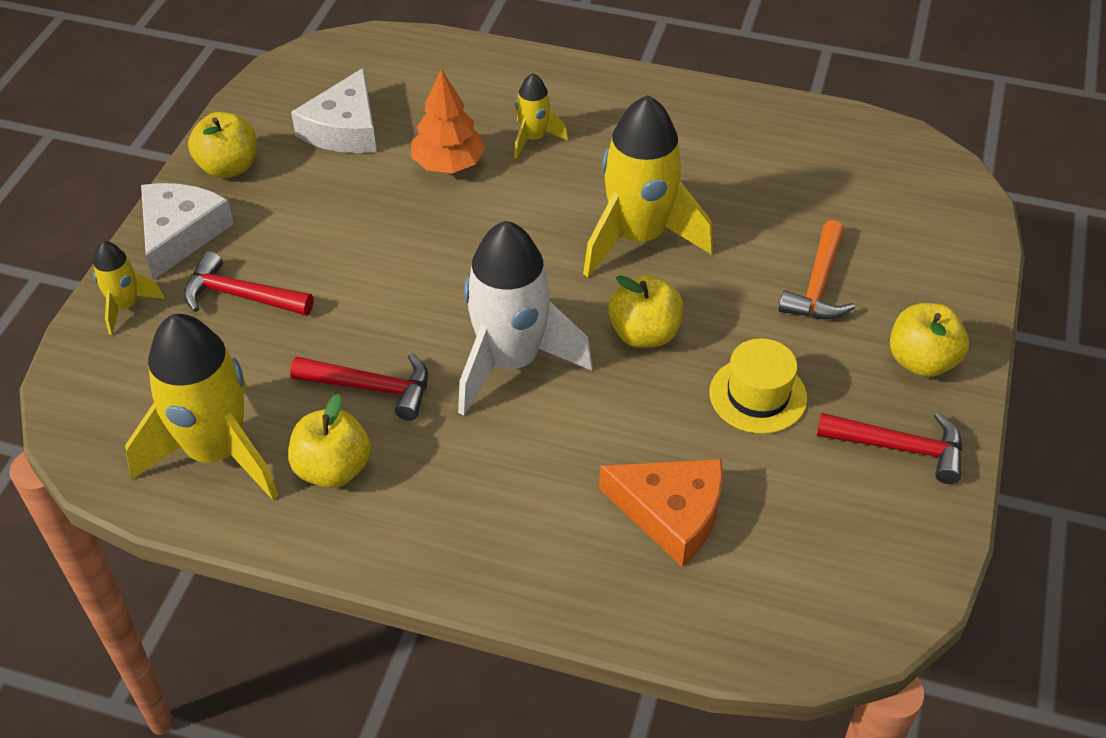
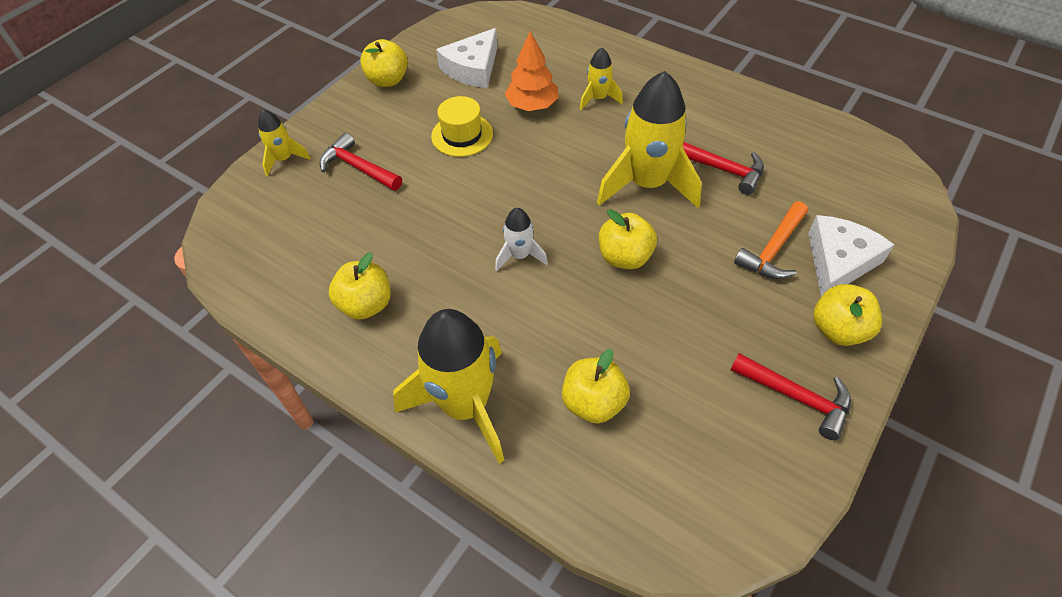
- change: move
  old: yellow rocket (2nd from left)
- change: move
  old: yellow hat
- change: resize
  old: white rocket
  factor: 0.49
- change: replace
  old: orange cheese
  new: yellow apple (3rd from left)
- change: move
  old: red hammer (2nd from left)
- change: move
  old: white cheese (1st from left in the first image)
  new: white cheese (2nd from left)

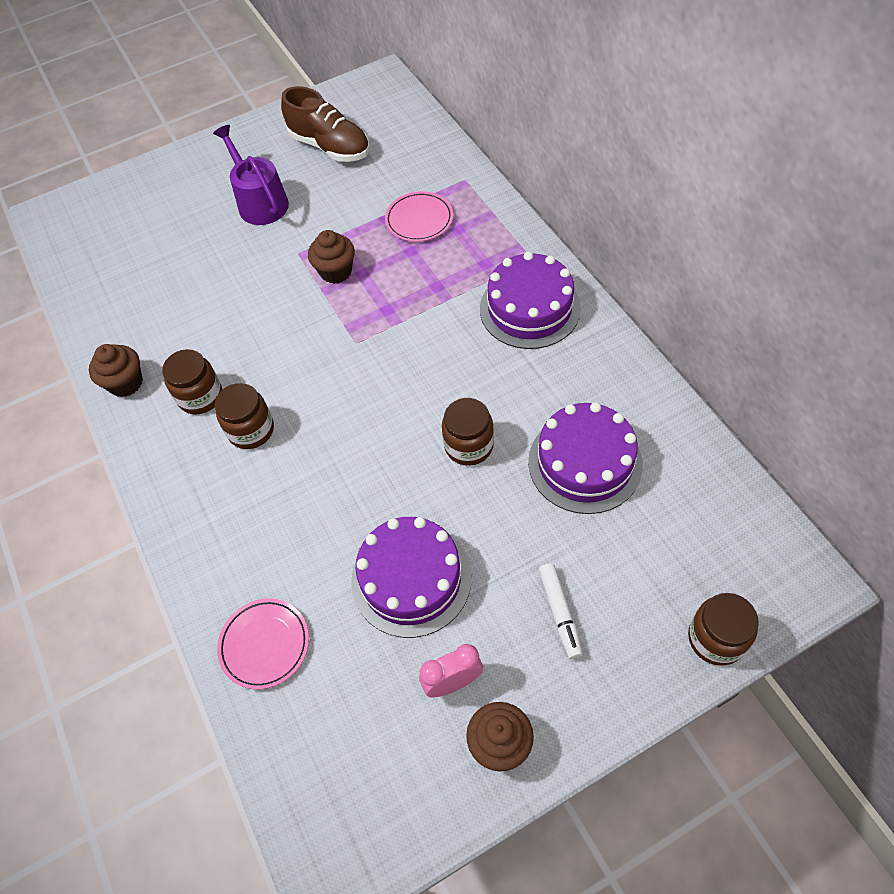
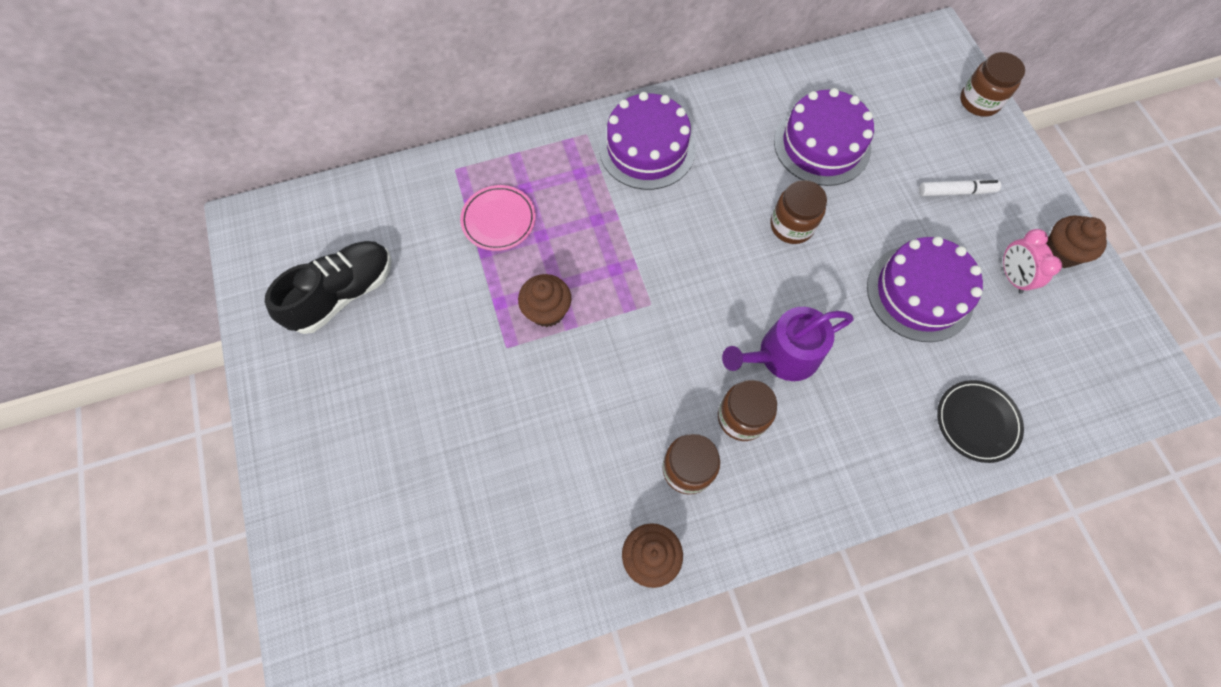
- change: recolor
  old: brown shoe
  new: black shoe
- change: move
  old: purple watering can
- change: recolor
  old: pink plate (1st from left)
  new: black plate

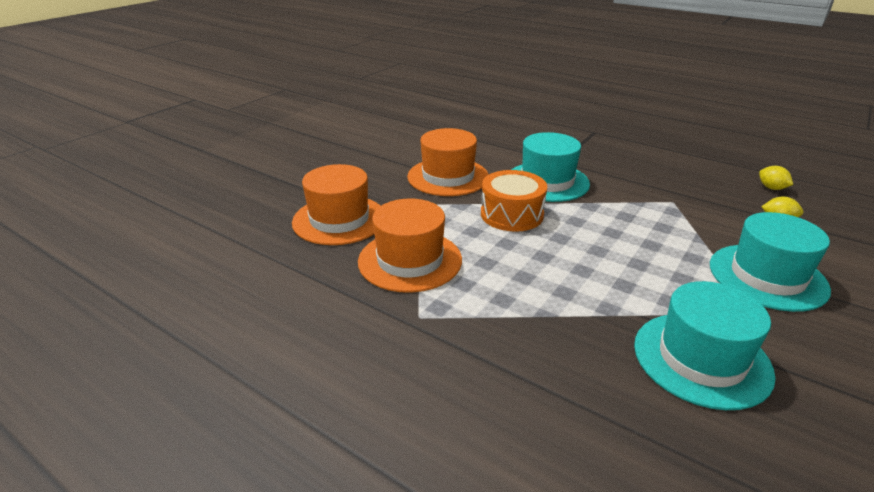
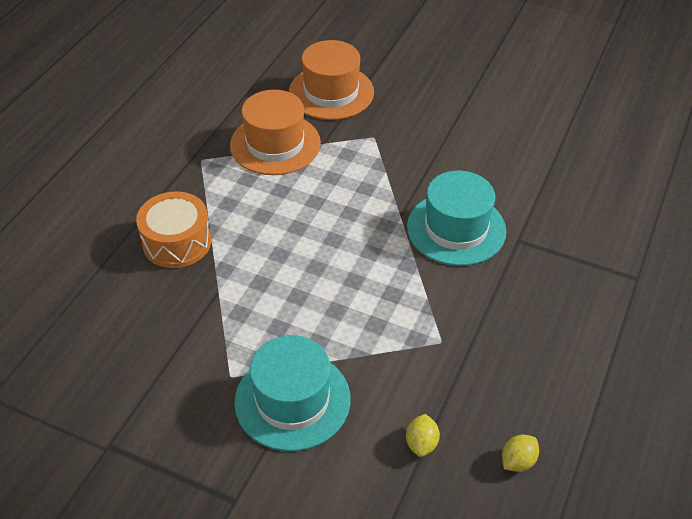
- change: move
  old: orange drum
- change: delete
  old: orange hat (3rd from left)
- change: delete
  old: turquoise hat (2nd from left)

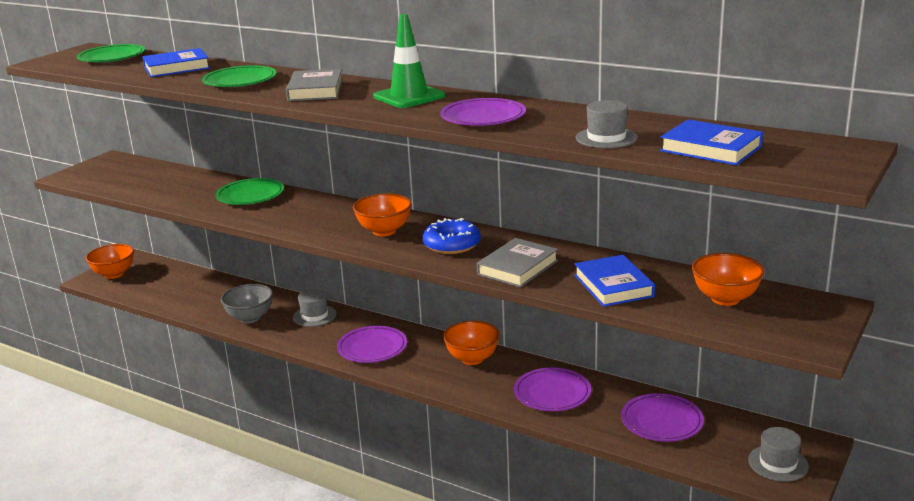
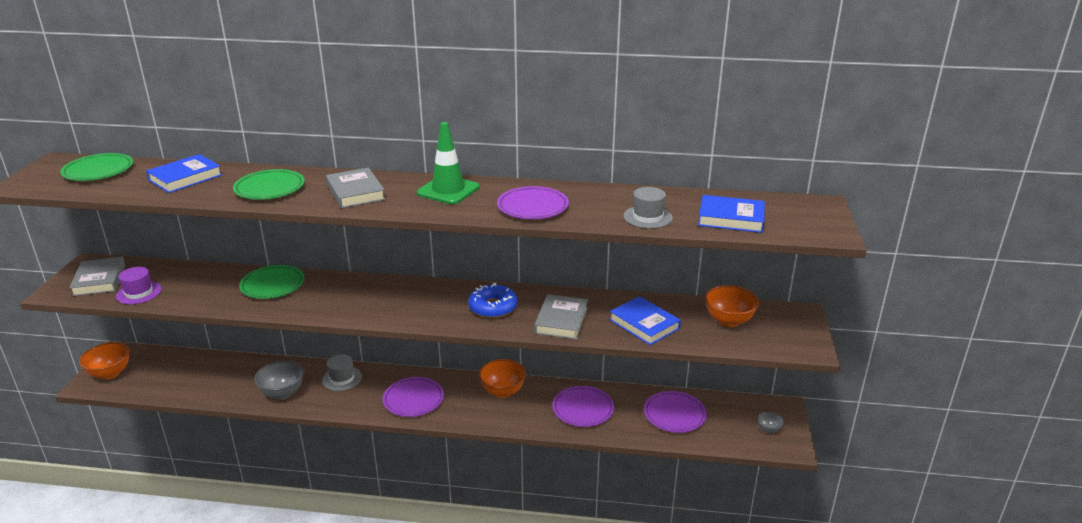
- change: insert
  new: grey book (1st from left)
- change: insert
  new: purple hat
- change: replace
  old: grey hat (3rd from left)
  new: grey bowl (2nd from left)
- change: delete
  old: orange bowl (2nd from left)

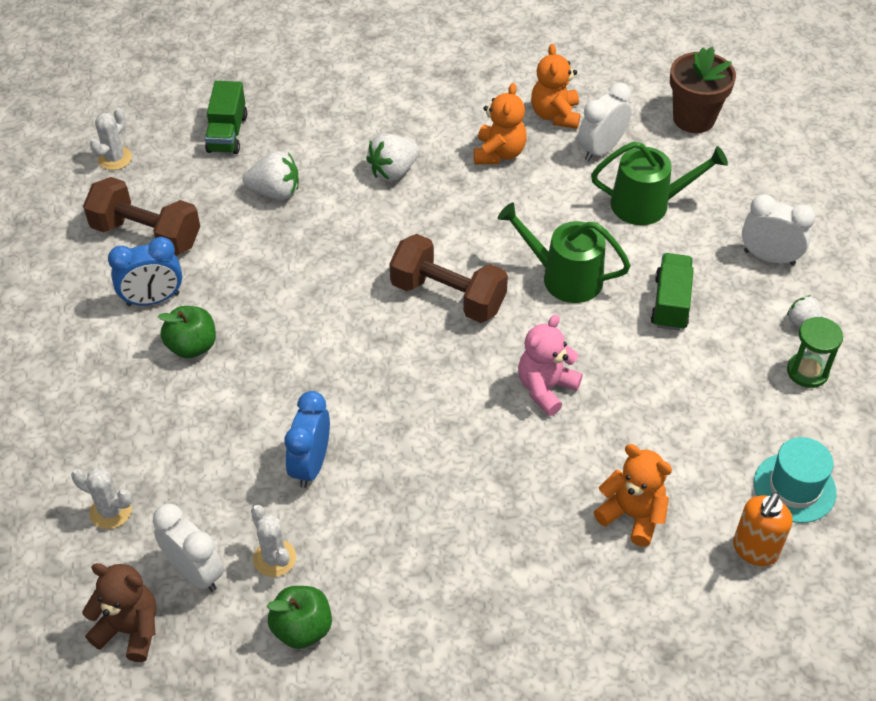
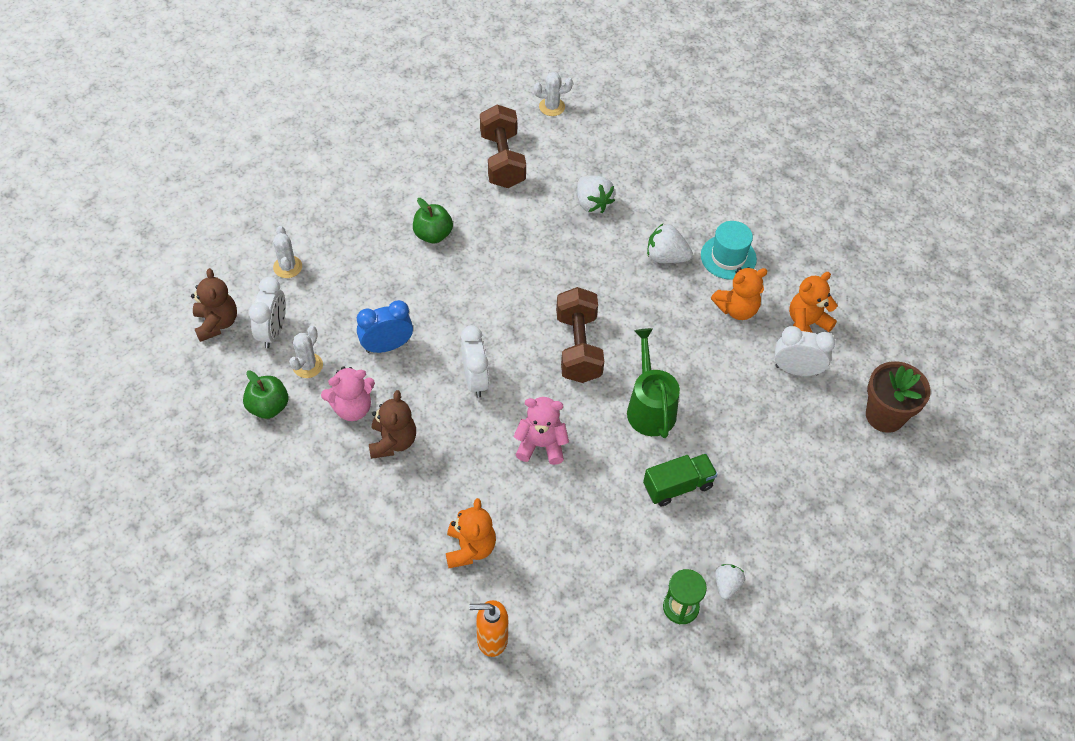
- change: insert
  new: pink teddy bear (1st from left)
- change: insert
  new: brown teddy bear (2nd from left)
- change: move
  old: white clock (3rd from left in the first image)
  new: white clock (2nd from left)
- change: move
  old: turquoise hat
- change: delete
  old: blue clock (1st from left)
- change: delete
  old: green truck (1st from left)
- change: delete
  old: green watering can (2nd from left)

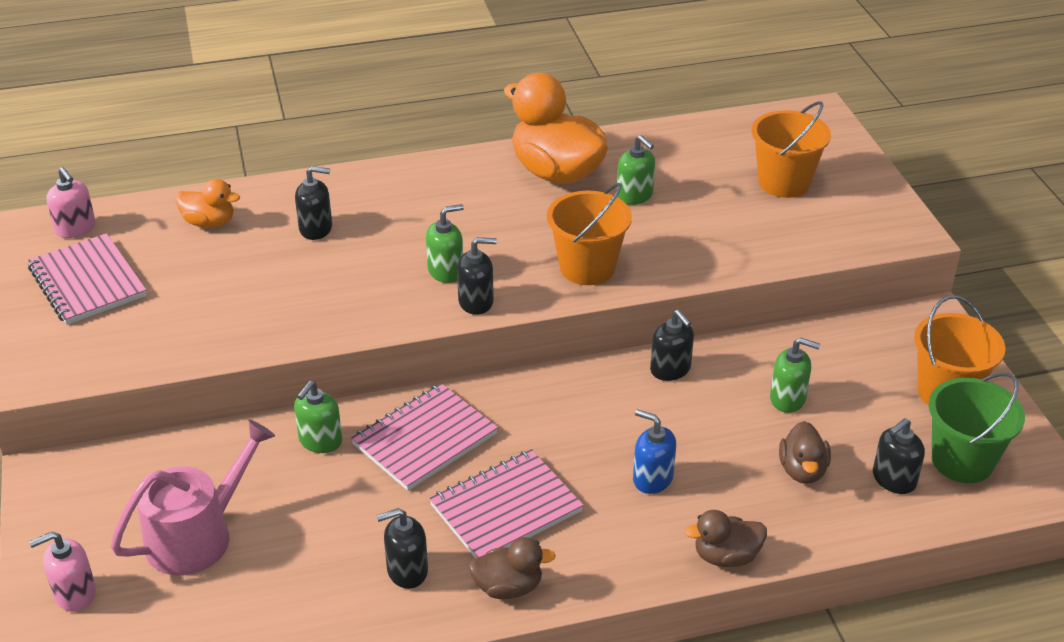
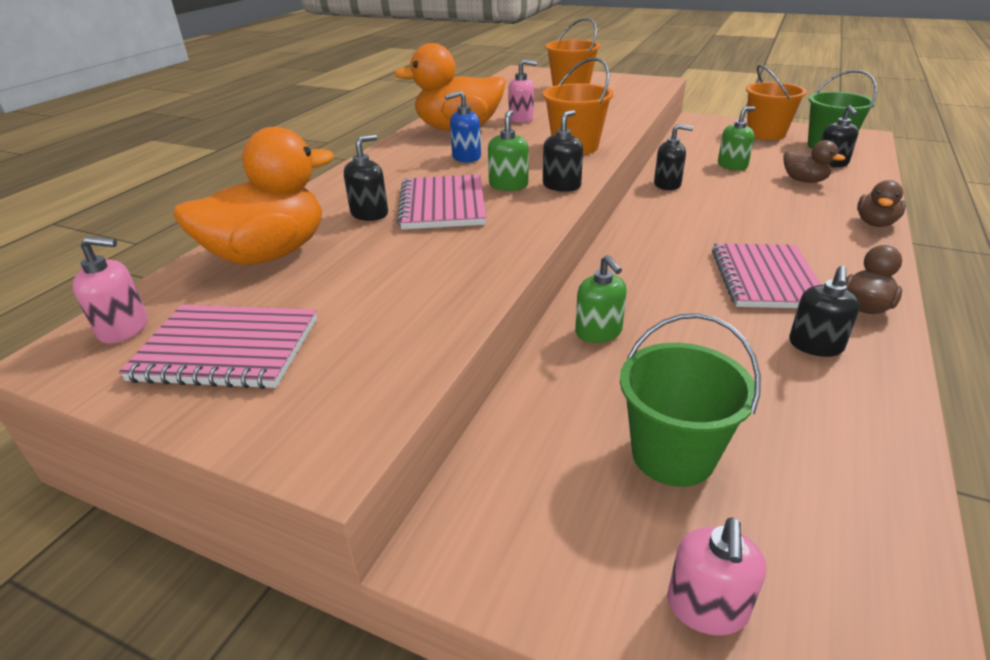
- change: resize
  old: orange duck (1st from left)
  factor: 1.97
- change: move
  old: pink notebook (2nd from left)
- change: move
  old: blue soap dispenser
- change: recolor
  old: green soap dispenser (3rd from left)
  new: pink soap dispenser (2nd from left)
- change: replace
  old: pink watering can
  new: green bucket (1st from left)

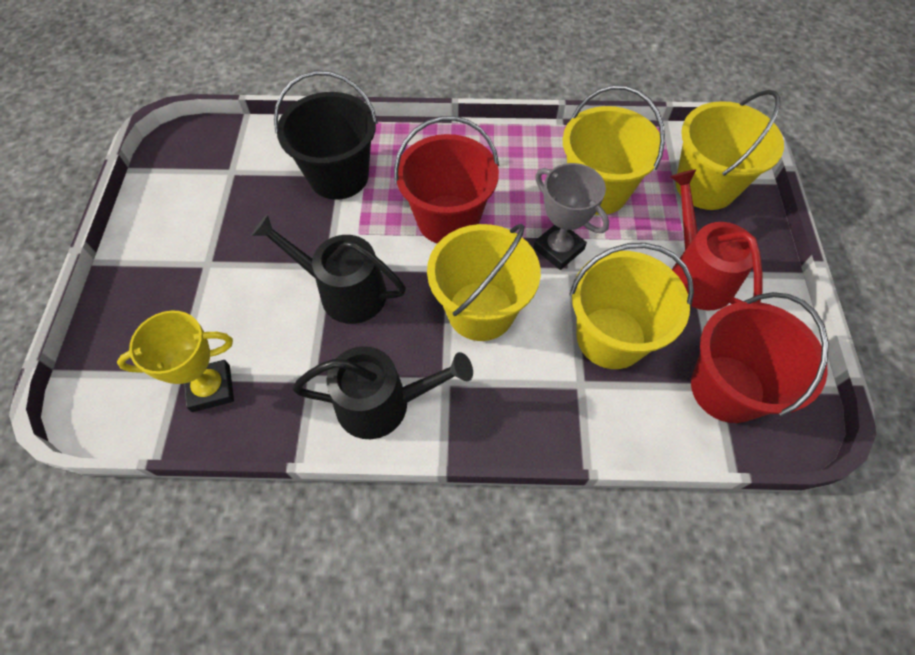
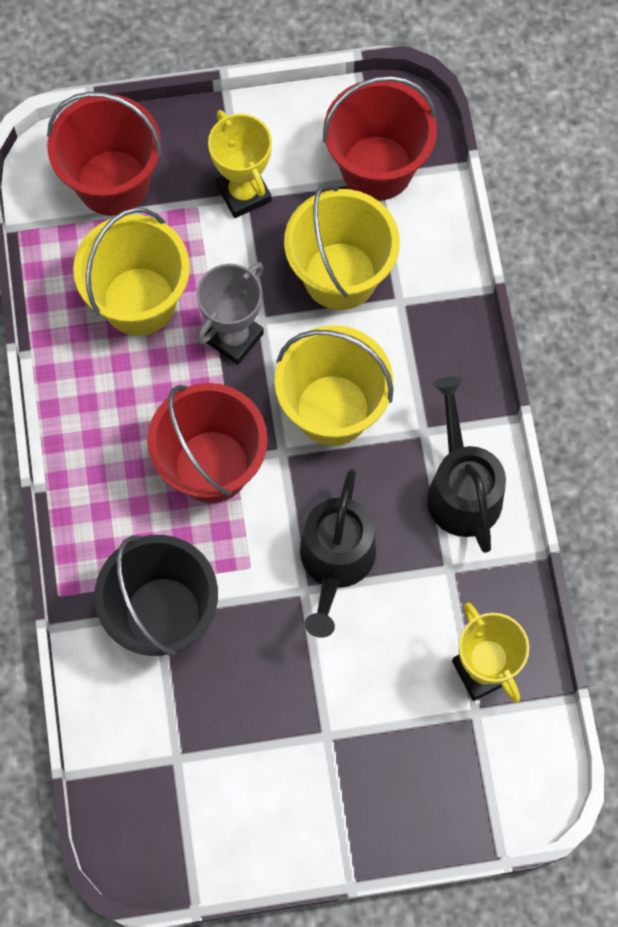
- change: recolor
  old: yellow bucket (4th from left)
  new: red bucket (1st from left)
- change: replace
  old: red watering can
  new: yellow trophy (1st from left)

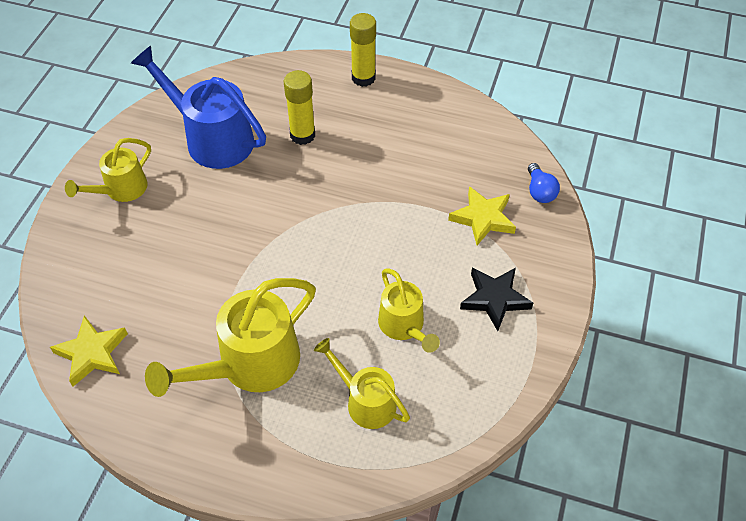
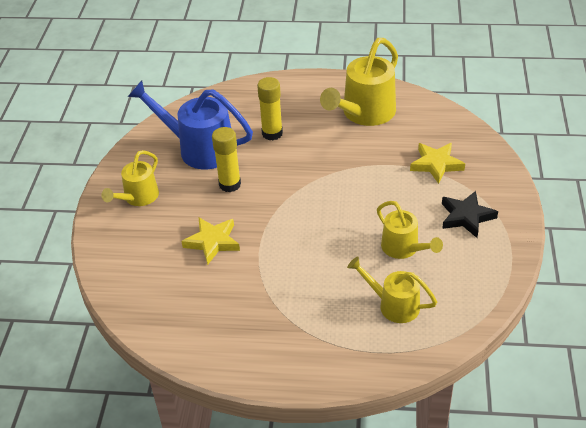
- change: move
  old: yellow star (1st from left)
- change: move
  old: yellow glue stick (2nd from left in the first image)
  new: yellow glue stick (1st from left)
- change: move
  old: yellow watering can (2nd from left)
- change: delete
  old: blue light bulb

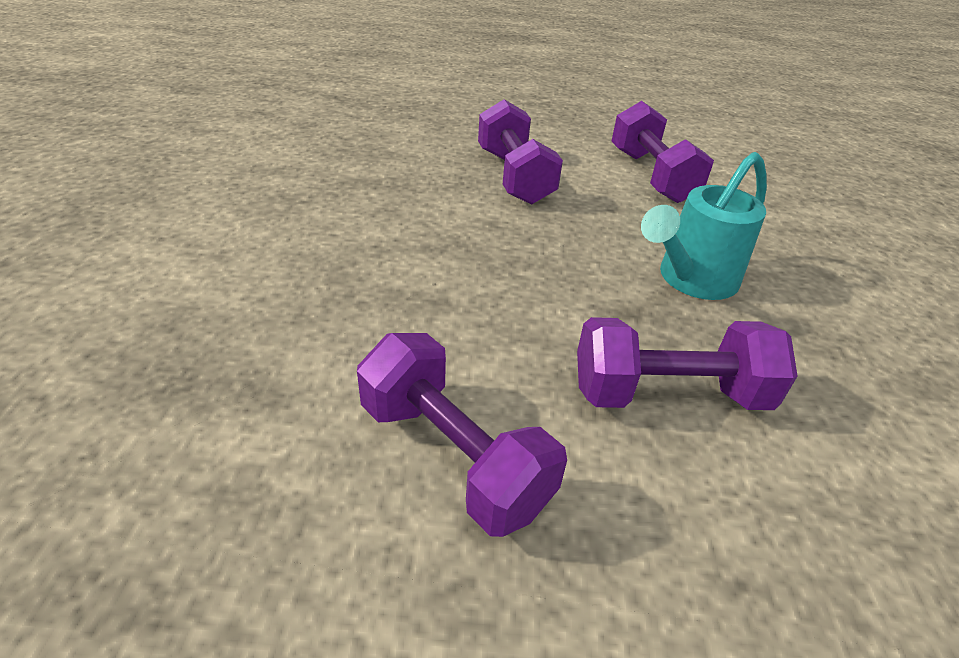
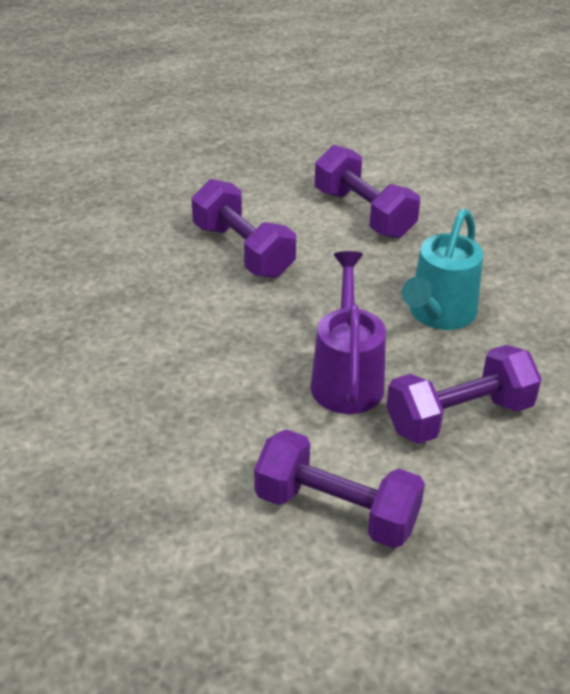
- change: insert
  new: purple watering can

